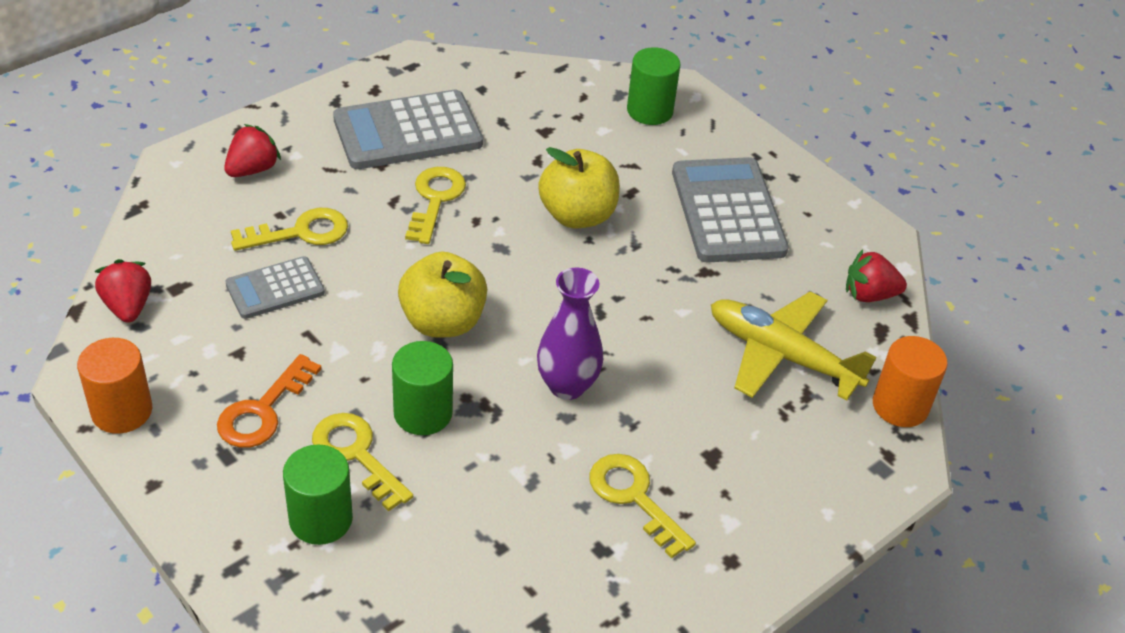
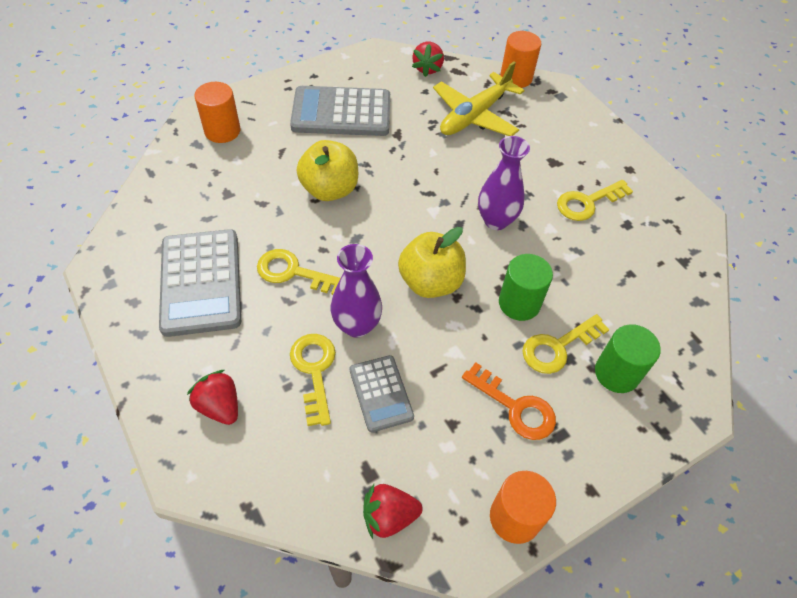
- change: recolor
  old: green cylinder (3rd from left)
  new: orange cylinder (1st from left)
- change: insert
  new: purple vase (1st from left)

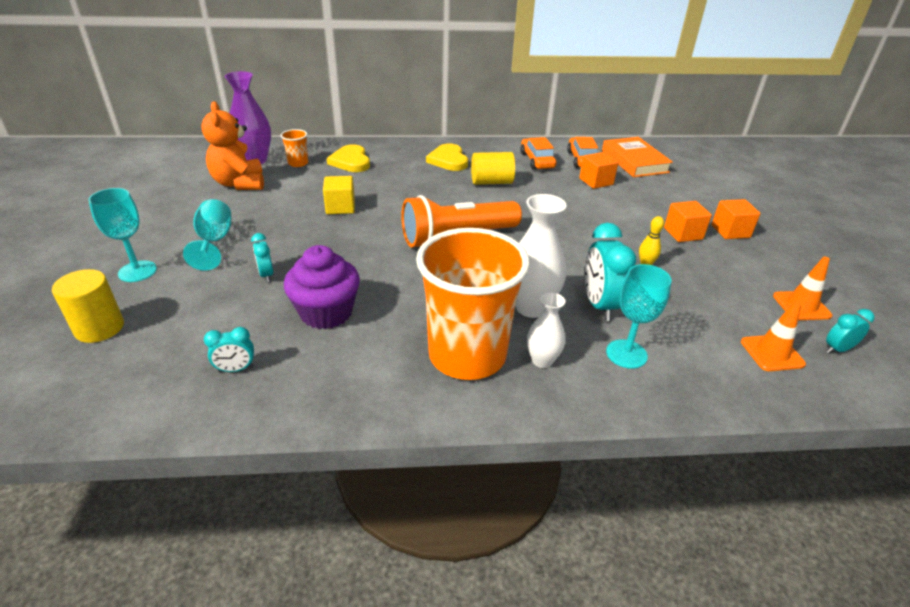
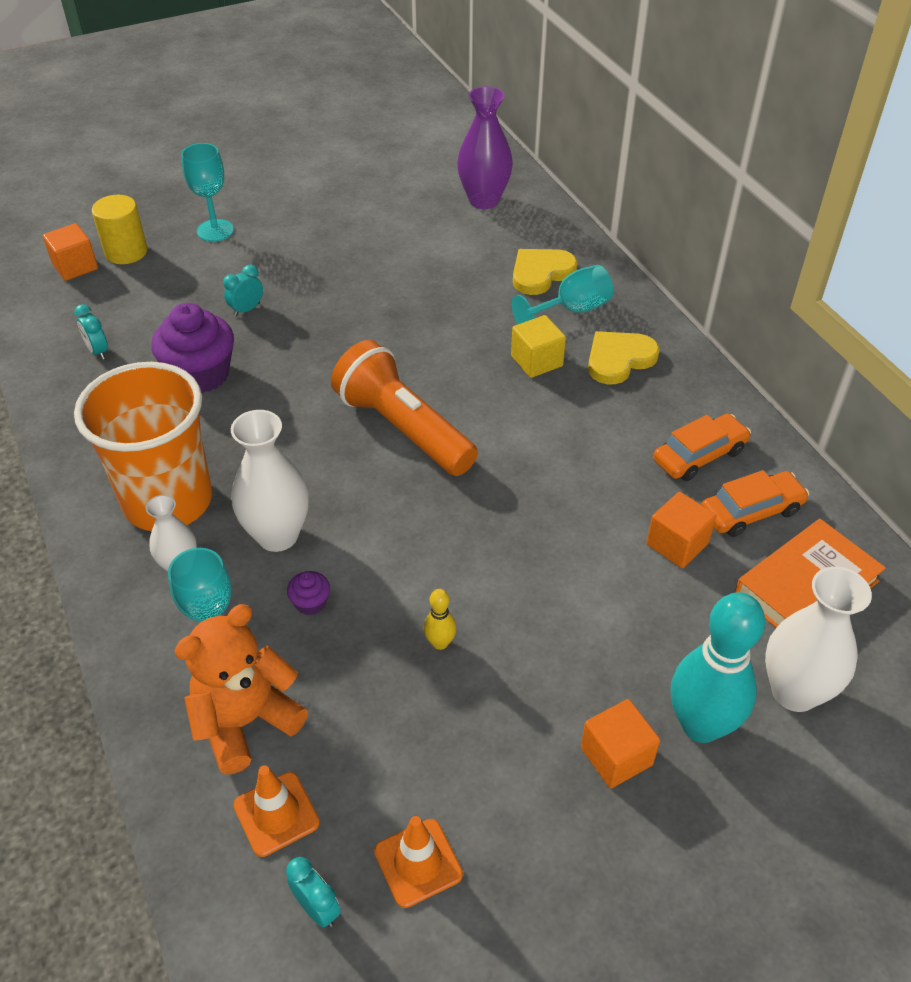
- change: move
  old: orange cube (2nd from left in the first image)
  new: orange cube (1st from left)
- change: move
  old: orange teddy bear
- change: replace
  old: turquoise clock (3rd from left)
  new: purple cupcake (2nd from left)
- change: move
  old: yellow cube
- change: move
  old: turquoise goblet (2nd from left in the first image)
  new: turquoise goblet (3rd from left)
- change: insert
  new: turquoise bowling pin
- change: insert
  new: white vase (3rd from left)
- change: delete
  old: orange cup (1st from left)
- change: delete
  old: yellow cylinder (2nd from left)

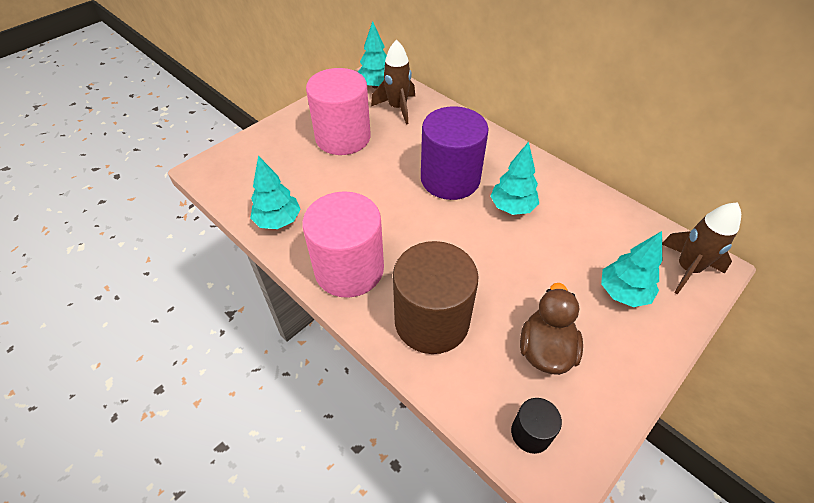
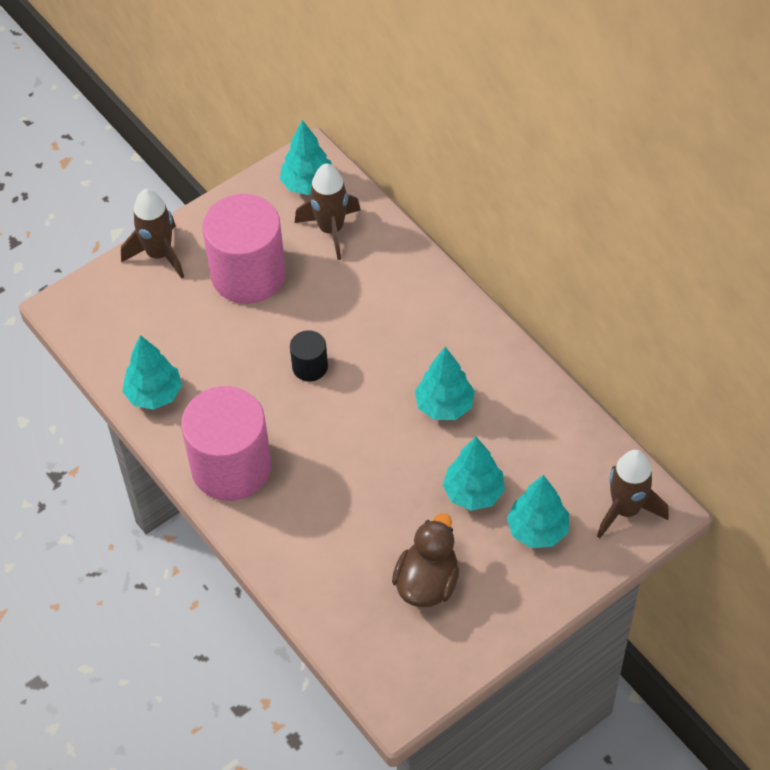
- change: insert
  new: brown rocket (1st from left)
- change: move
  old: black cylinder
- change: insert
  new: turquoise tree (4th from left)
- change: delete
  old: brown cylinder
- change: delete
  old: purple cylinder

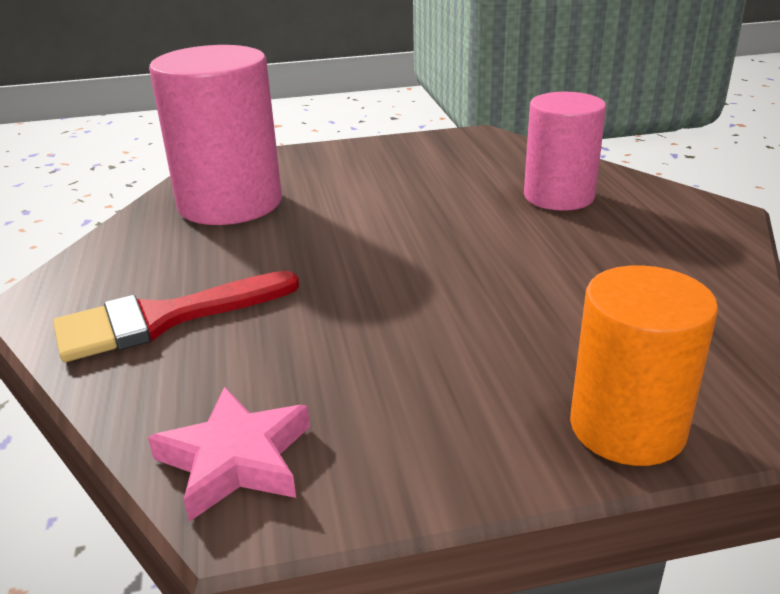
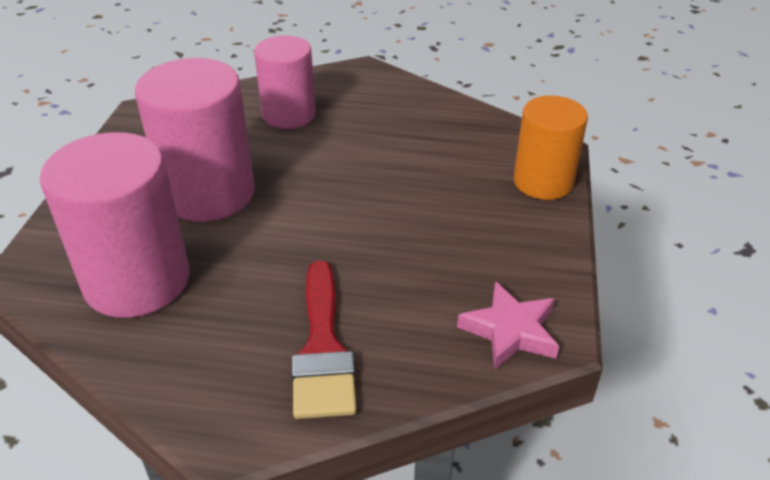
- change: insert
  new: pink cylinder (2nd from left)

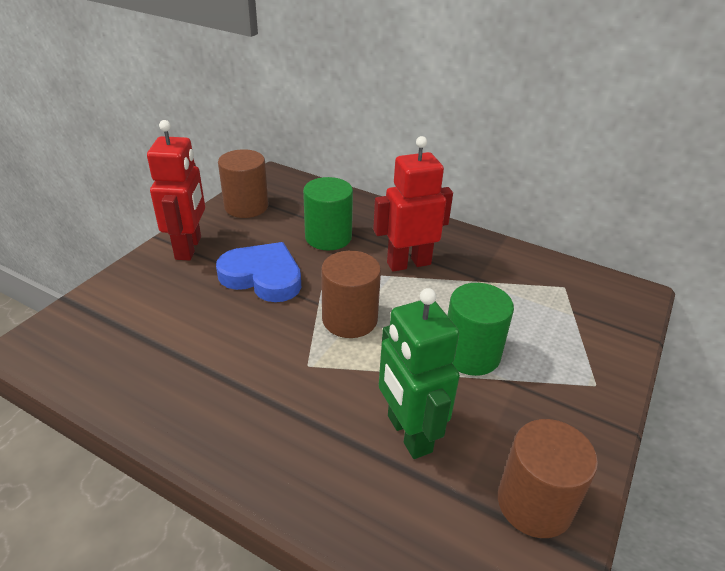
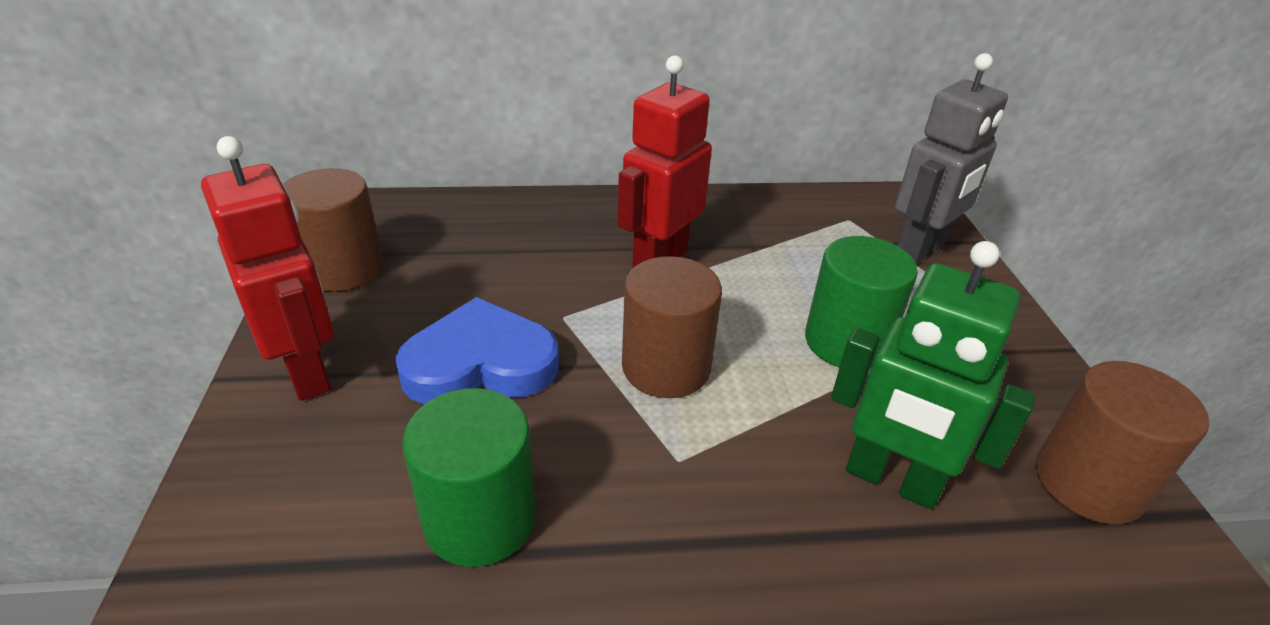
- change: move
  old: green cylinder (1st from left)
- change: insert
  new: grey robot

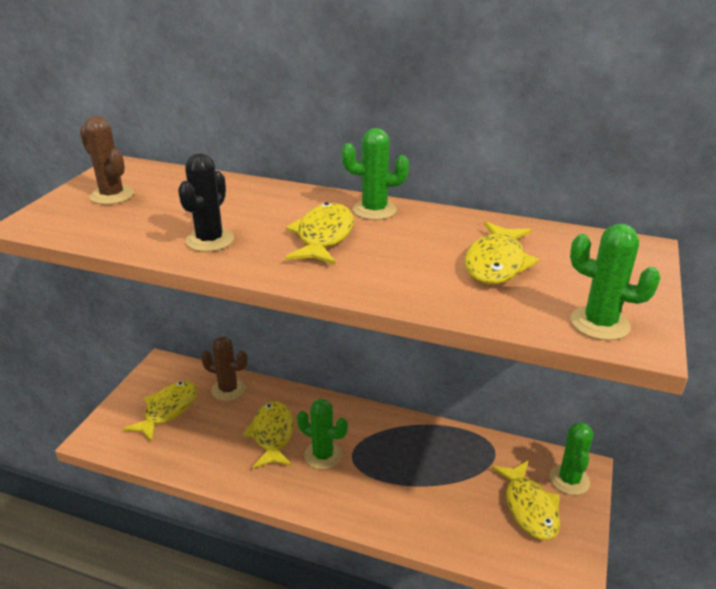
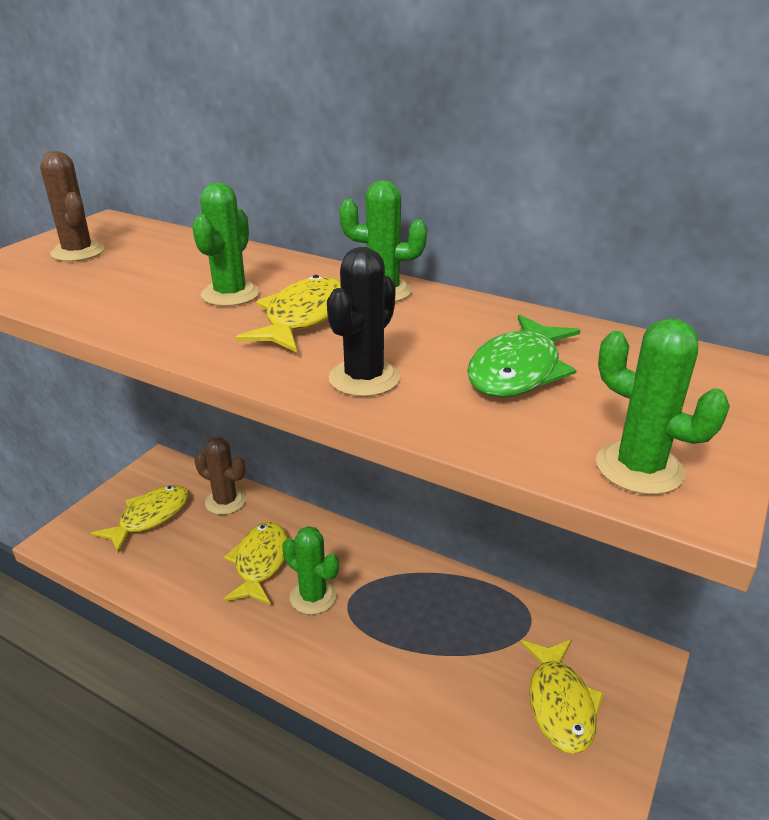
- change: move
  old: green cactus (3rd from left in the first image)
  new: green cactus (1st from left)
- change: move
  old: black cactus
- change: recolor
  old: yellow fish (4th from left)
  new: green fish

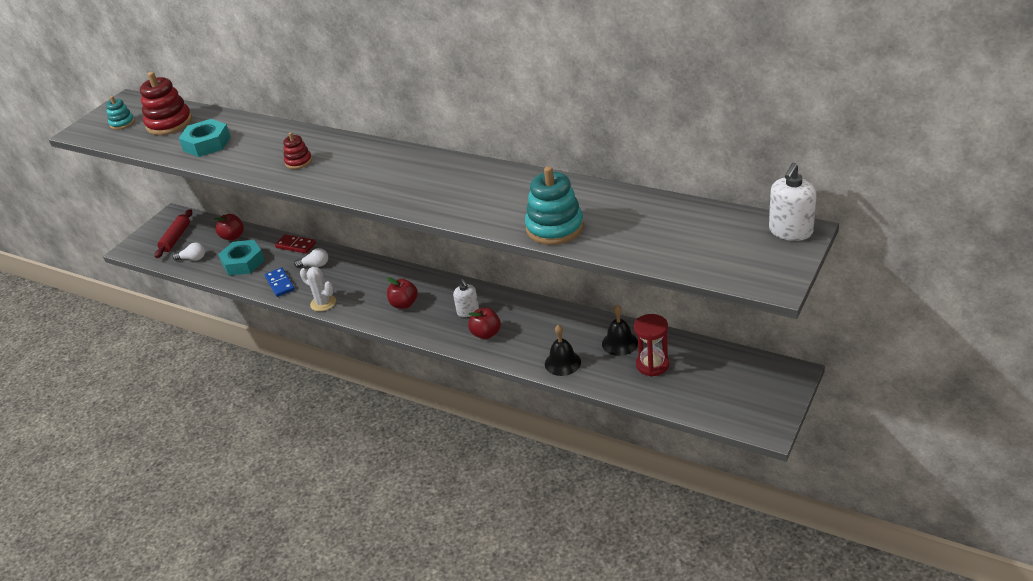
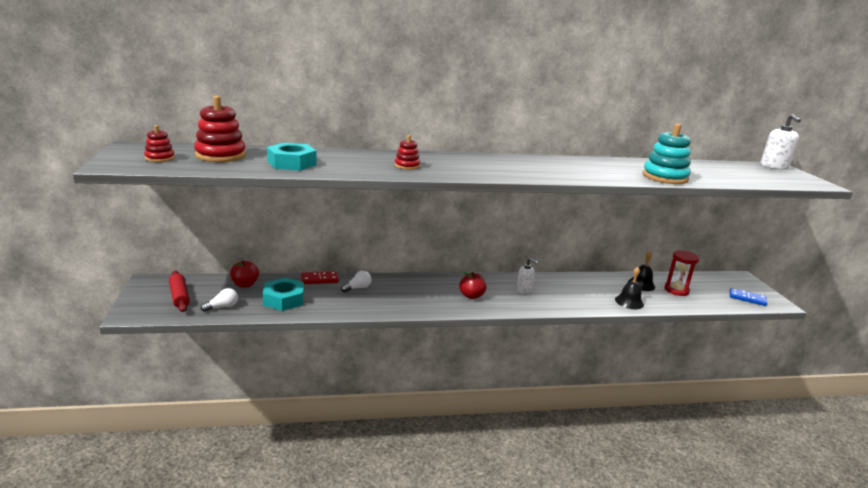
- change: recolor
  old: turquoise stacking toy (1st from left)
  new: red stacking toy (1st from left)
- change: move
  old: blue domino
- change: delete
  old: white cactus
- change: delete
  old: red apple (3rd from left)

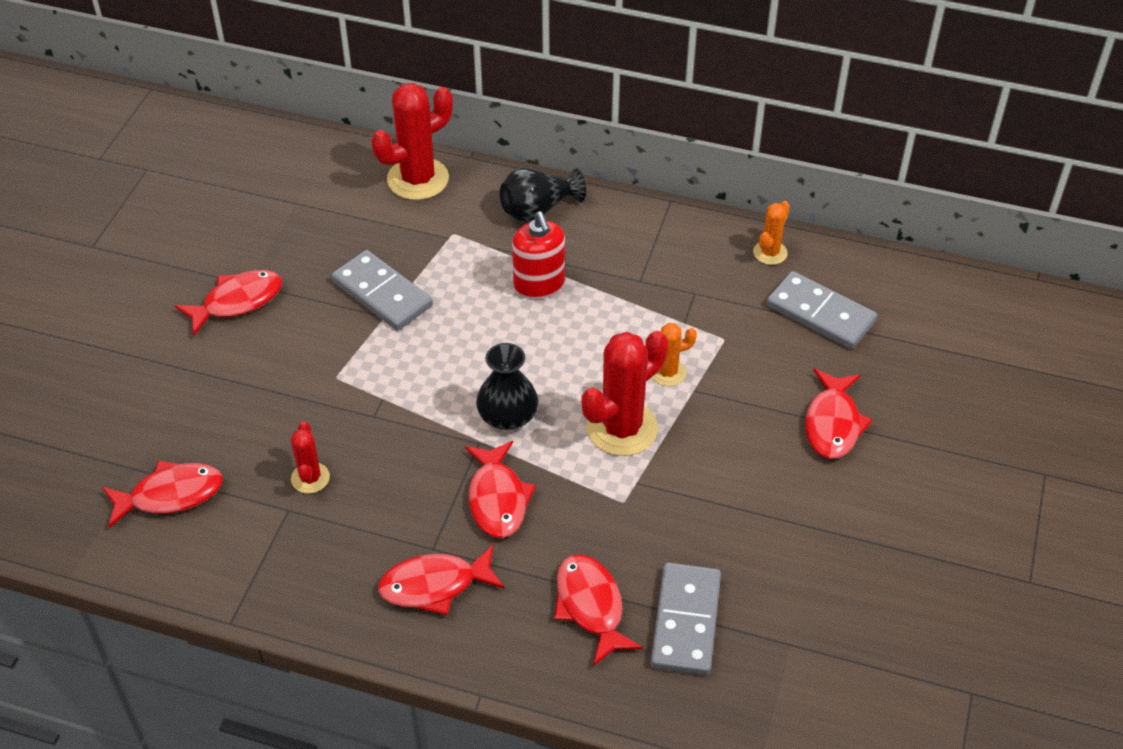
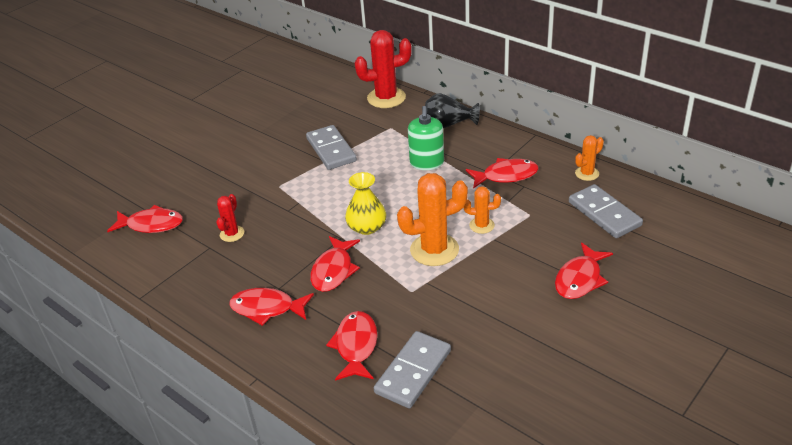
- change: recolor
  old: black vase (1st from left)
  new: yellow vase
- change: recolor
  old: red cactus (3rd from left)
  new: orange cactus (1st from left)
- change: recolor
  old: red soap dispenser
  new: green soap dispenser
- change: move
  old: red fish (2nd from left in the first image)
  new: red fish (5th from left)

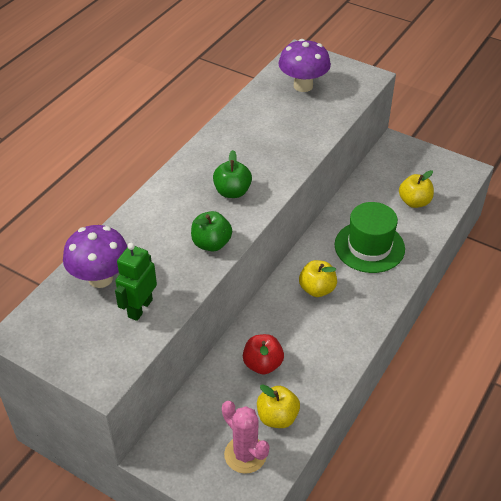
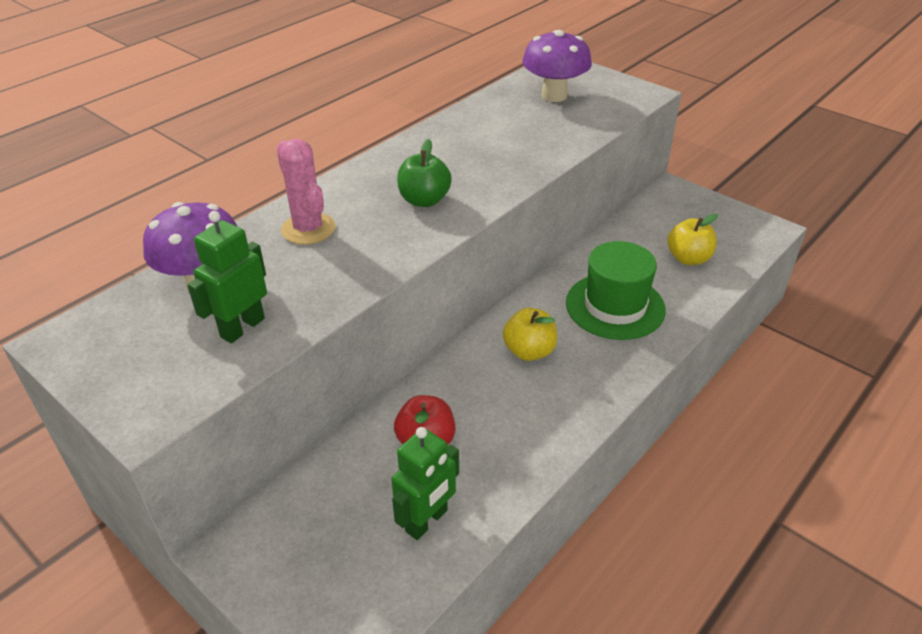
- change: move
  old: pink cactus
- change: replace
  old: yellow apple (1st from left)
  new: green robot (2nd from left)
- change: delete
  old: green apple (1st from left)

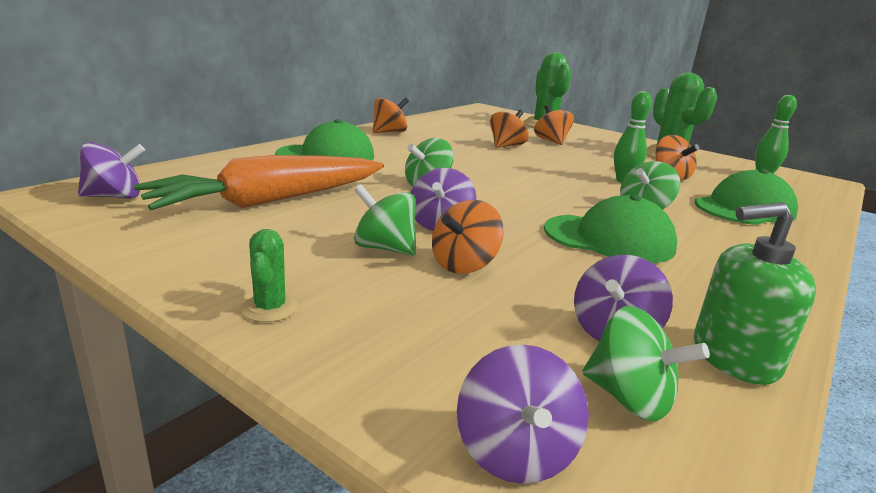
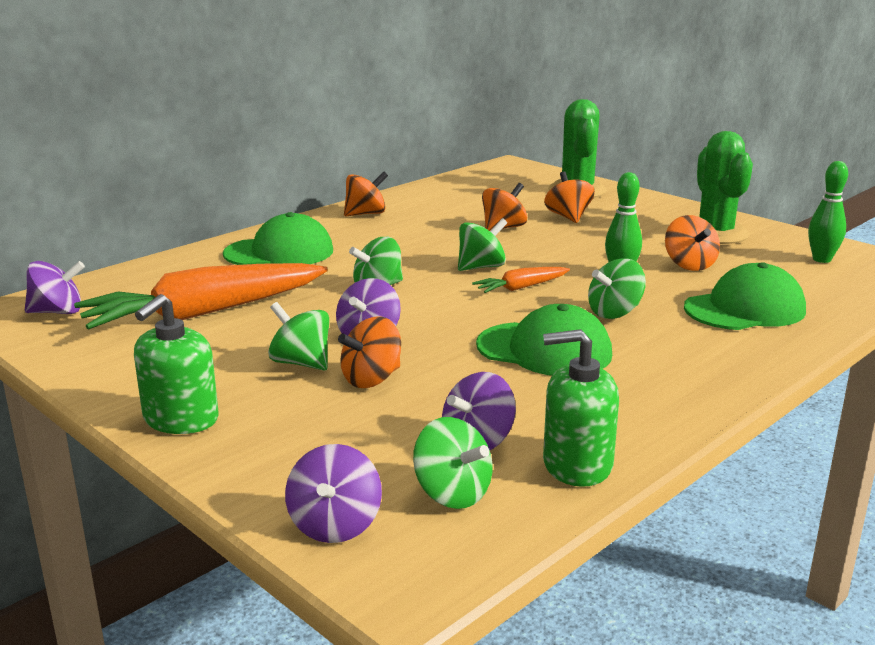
- change: replace
  old: green cactus (1st from left)
  new: green soap dispenser (1st from left)
- change: insert
  new: green spinning top (4th from left)
- change: insert
  new: orange carrot (2nd from left)

